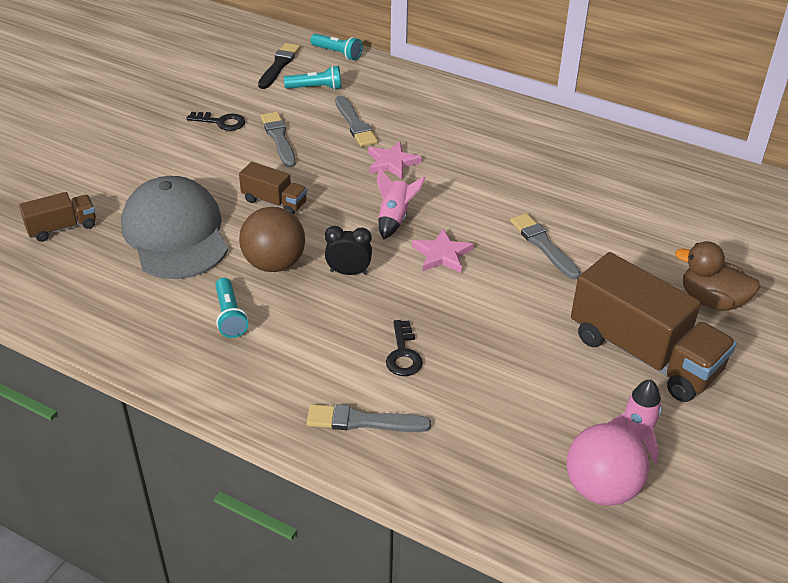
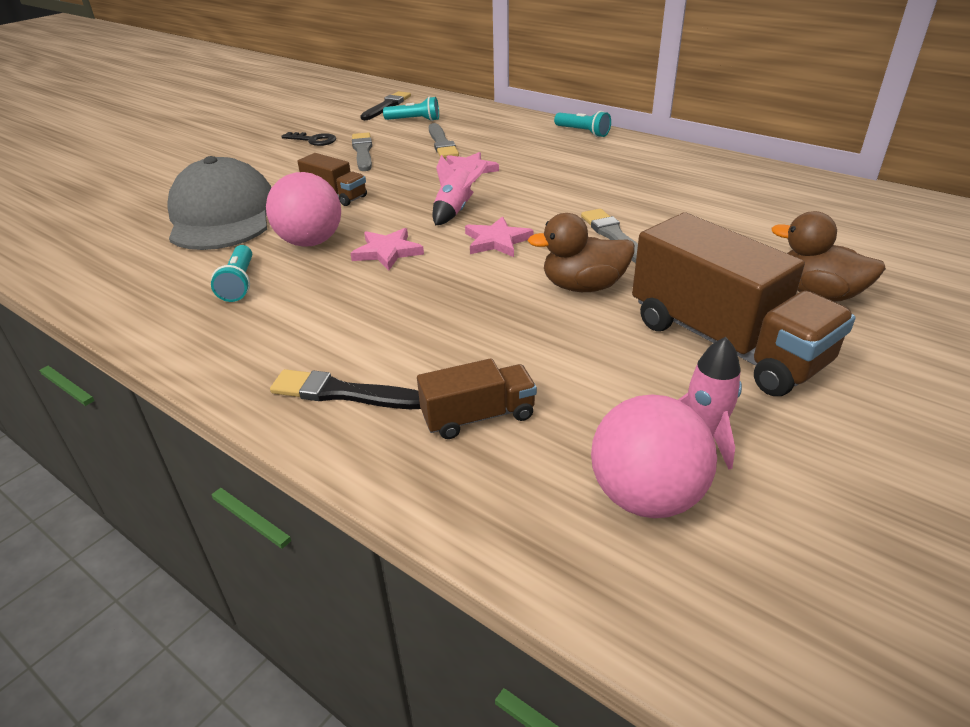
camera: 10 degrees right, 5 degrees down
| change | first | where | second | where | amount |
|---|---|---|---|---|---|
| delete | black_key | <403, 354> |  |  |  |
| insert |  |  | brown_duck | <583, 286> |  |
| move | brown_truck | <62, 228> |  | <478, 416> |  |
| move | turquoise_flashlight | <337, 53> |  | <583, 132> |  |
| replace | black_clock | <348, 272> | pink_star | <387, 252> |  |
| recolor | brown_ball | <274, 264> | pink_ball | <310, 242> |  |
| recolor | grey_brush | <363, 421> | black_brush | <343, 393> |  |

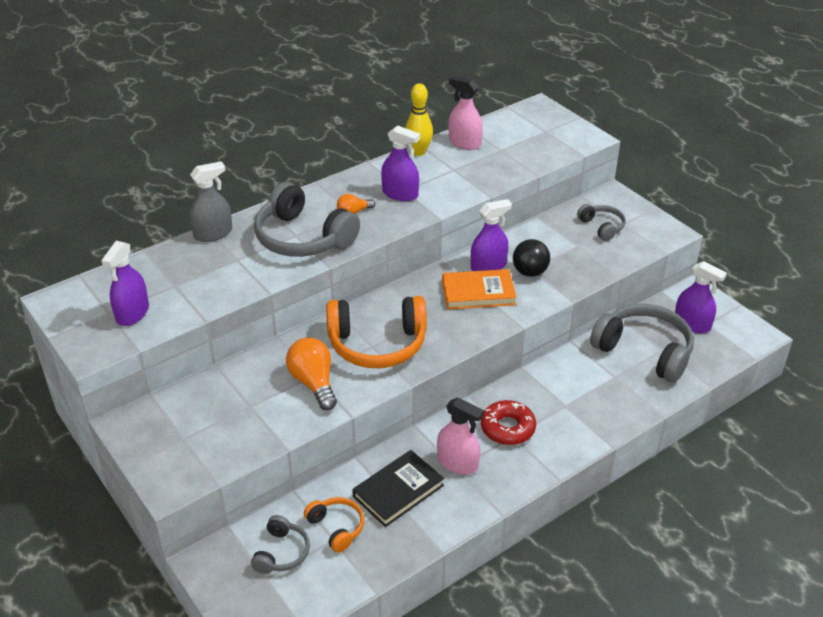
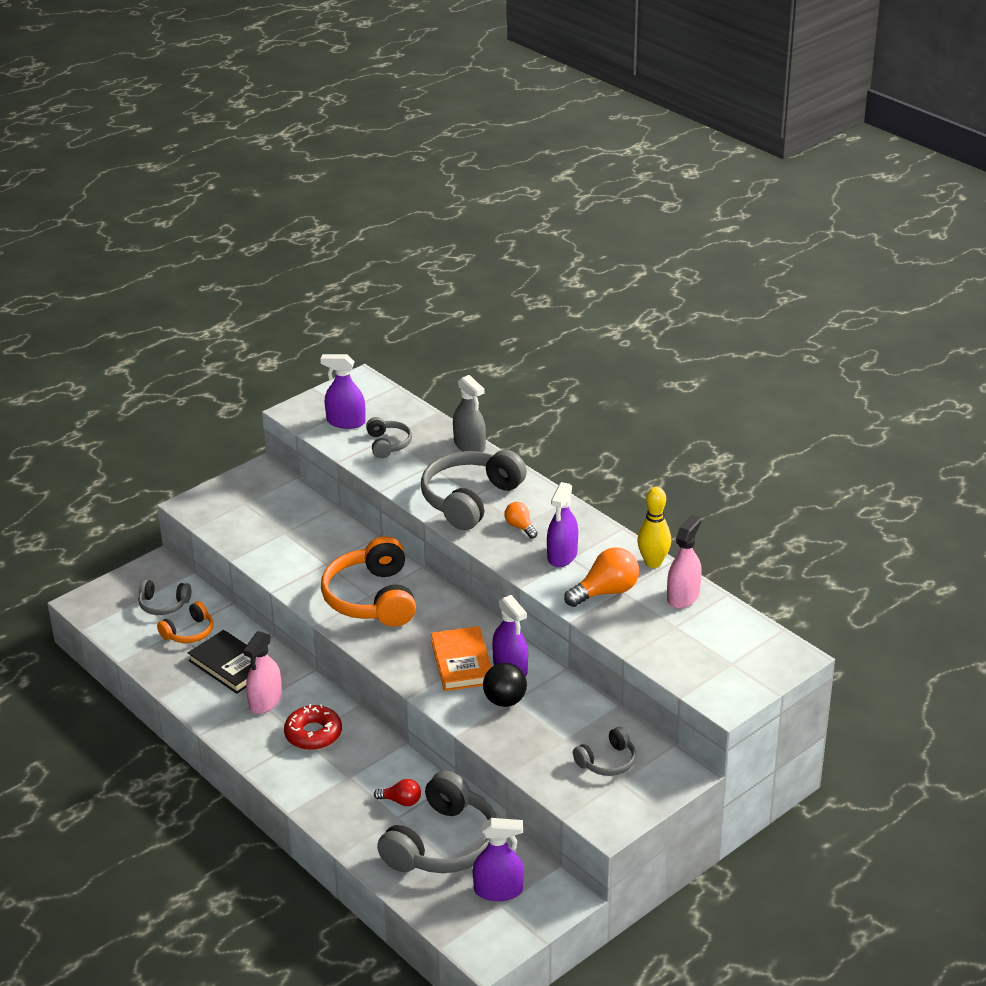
camera: 85 degrees right, 5 degrees down
| change | first | where | second | where | amount |
|---|---|---|---|---|---|
| insert |  |  | grey_headphones | <388, 444> |  |
| insert |  |  | red_light_bulb | <401, 801> |  |
| move | orange_light_bulb | <313, 383> |  | <606, 592> |  |
| rotate | purple_spray_bottle | <692, 324> |  | <498, 890> | 120 degrees counterclockwise |

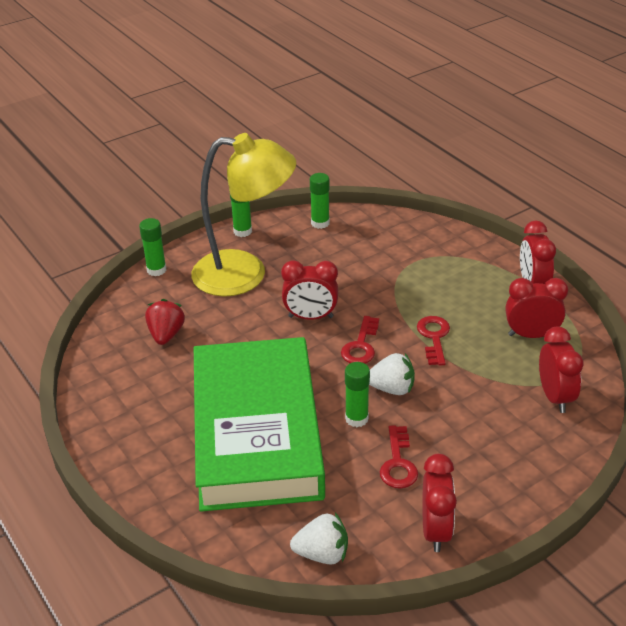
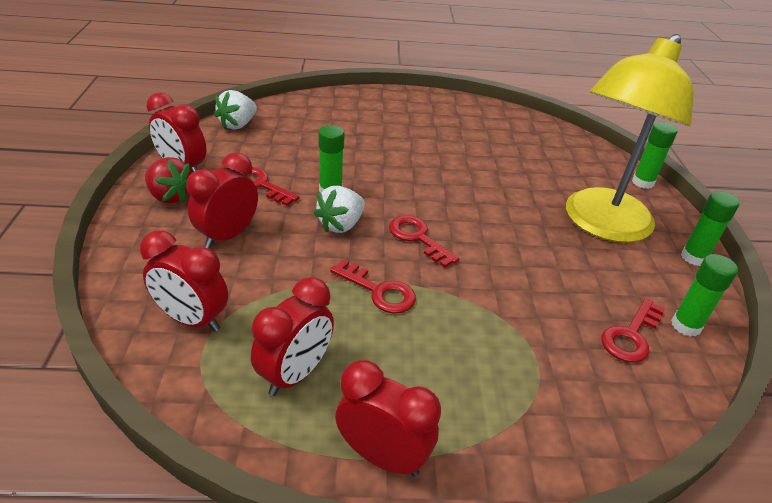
camera: 120 degrees right, 0 degrees up
| change | first | where | second | where | amount |
|---|---|---|---|---|---|
| delete | green_book | <256, 431> |  |  |  |
| insert |  |  | red_key | <631, 336> |  |
| move | red_strawberry | <166, 335> |  | <170, 196> |  |
| move | red_clock | <310, 317> |  | <227, 235> |  |

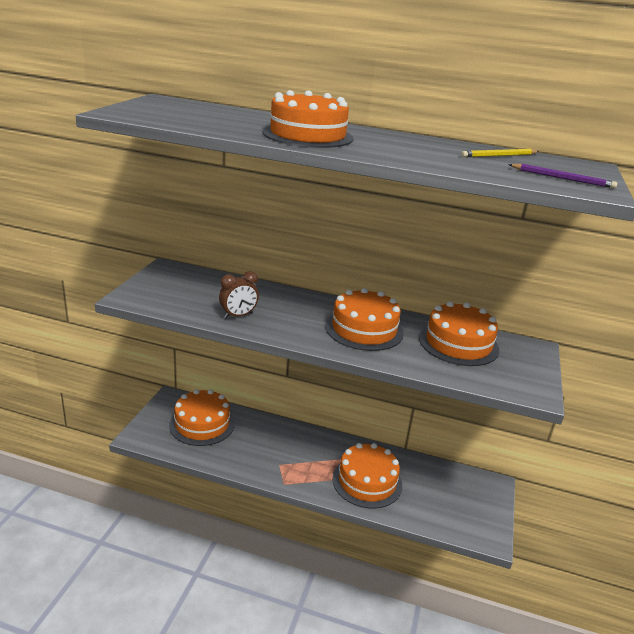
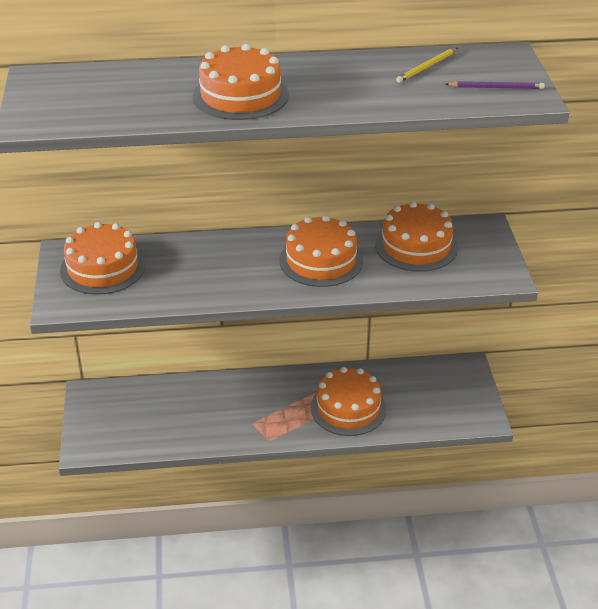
camera: 20 degrees left, 10 degrees up
| change | first | where | second | where | amount |
|---|---|---|---|---|---|
| delete | brown_clock | <238, 316> |  |  |  |
| move | orange_cake | <202, 424> |  | <102, 268> |  |

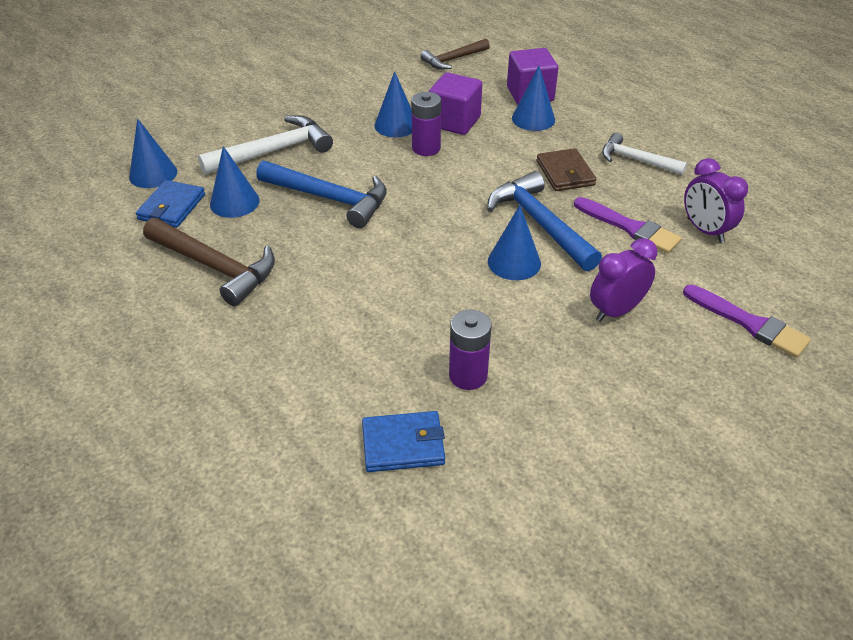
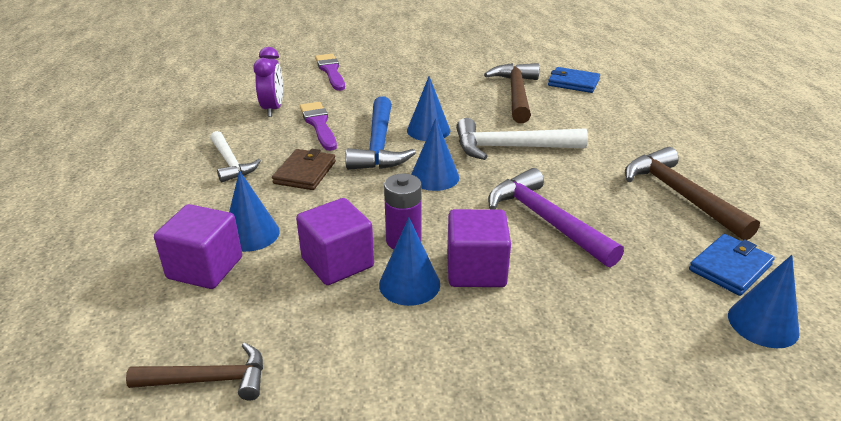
camera: 150 degrees left, 10 degrees down
| change | first | where | second | where | amount |
|---|---|---|---|---|---|
| delete | purple_clock | <616, 311> |  |  |  |
| insert |  |  | purple_cube | <476, 270> |  |
| move | white_hammer | <274, 151> |  | <510, 147> |  |
| move | blue_cone | <234, 202> |  | <434, 177> |  |
| replace | purple_battery | <468, 375> | brown_hammer | <516, 94> |  |
| recolor | blue_hammer | <330, 198> | purple_hammer | <545, 220> |  |

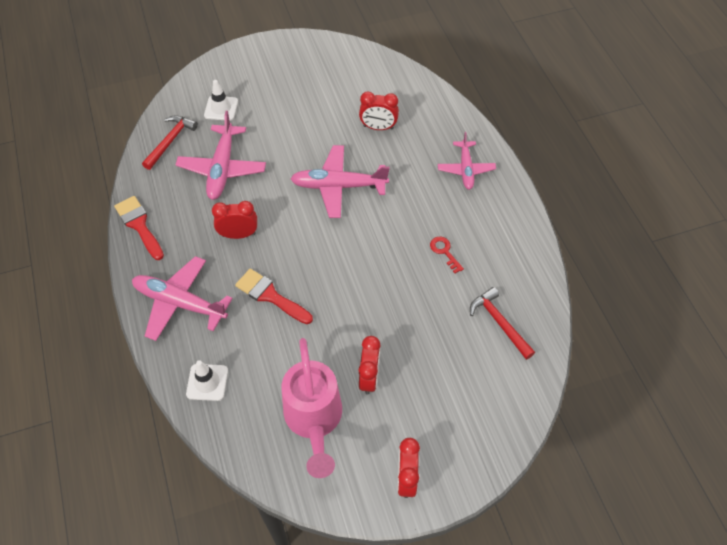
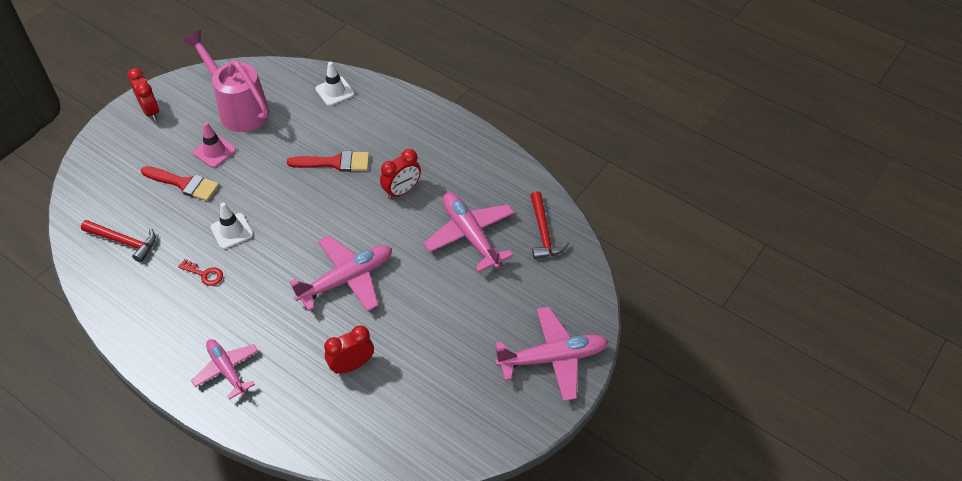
camera: 145 degrees right, 5 degrees down
| change | first | where | second | where | amount |
|---|---|---|---|---|---|
| move | red_brush | <139, 225> |  | <184, 184> |  |
| move | pink_plane | <180, 303> |  | <553, 358> |  |
| move | white_traffic_cone | <221, 108> |  | <232, 231> |  |
| replace | red_clock | <369, 377> | pink_traffic_cone | <214, 151> |  |

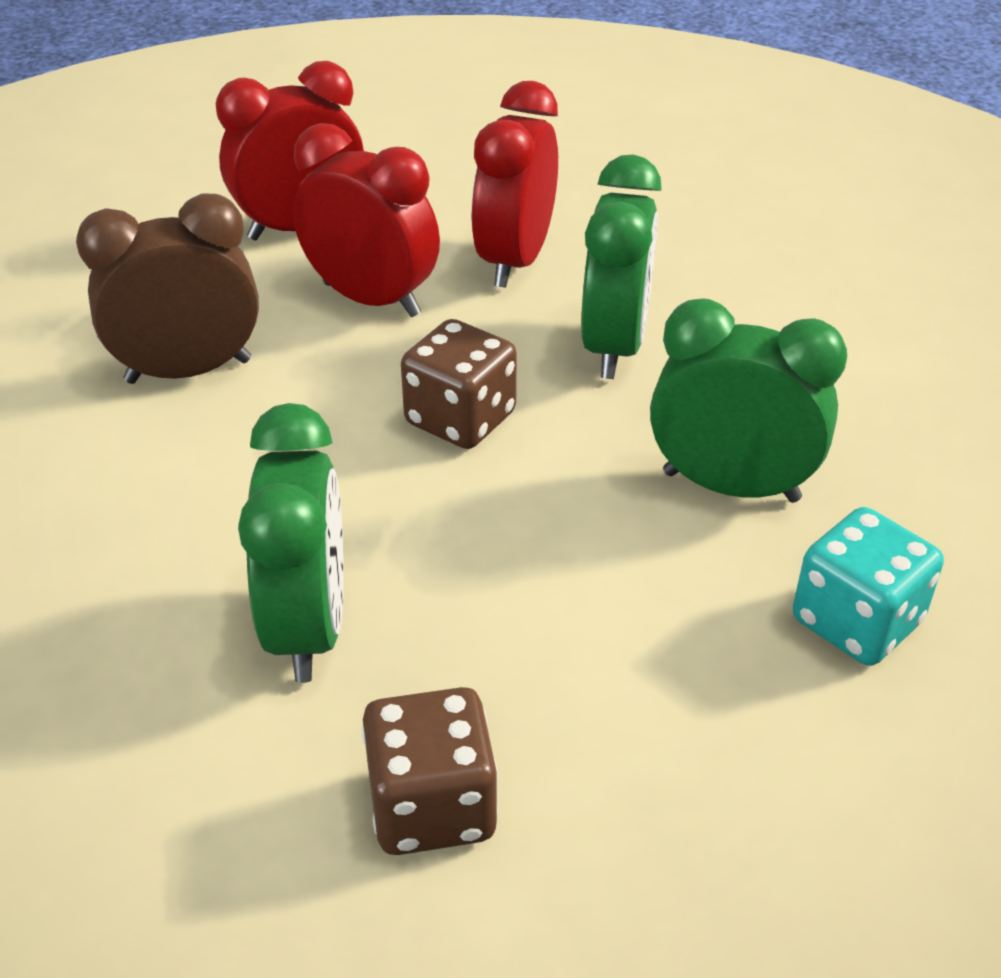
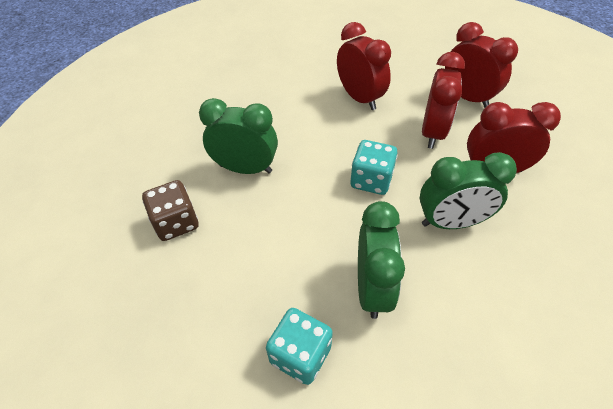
camera: 75 degrees right, 10 degrees up
| change | first | where | second | where | amount |
|---|---|---|---|---|---|
| recolor | brown_clock | <188, 371> | red_clock | <360, 98> |  |
| recolor | brown_dice | <460, 419> | turquoise_dice | <371, 180> |  |
| rotate | green_clock | <309, 627> |  | <245, 168> | 150 degrees counterclockwise |

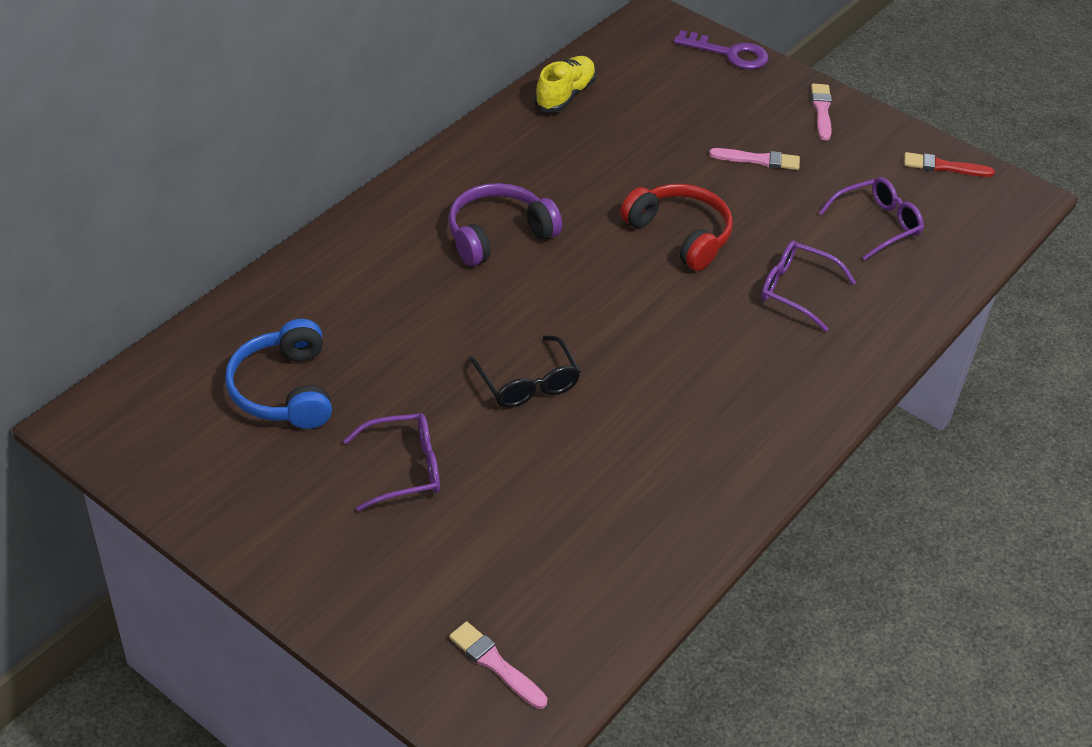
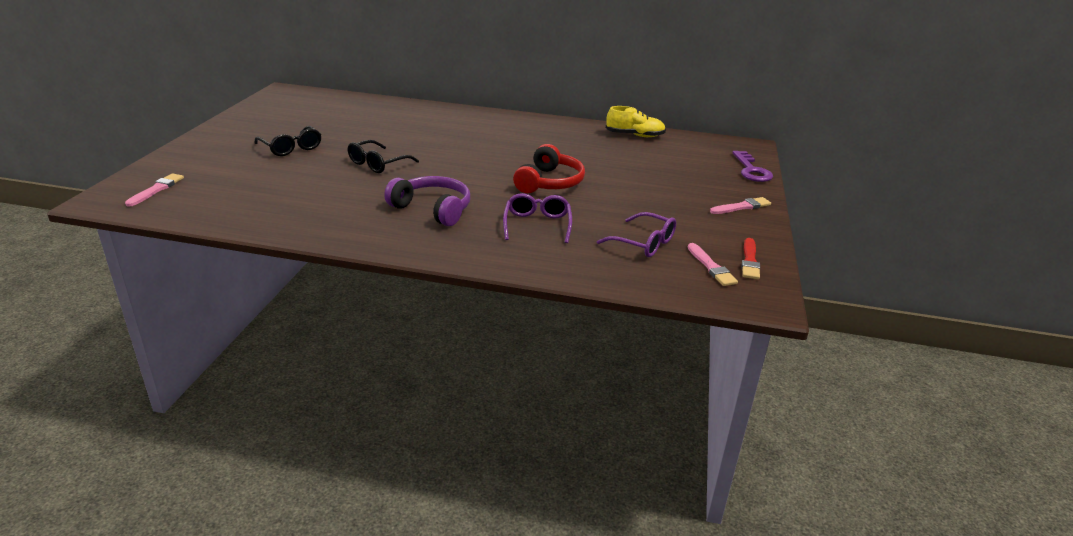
camera: 65 degrees right, 15 degrees down
| change | first | where | second | where | amount |
|---|---|---|---|---|---|
| delete | blue_headphones | <284, 390> |  |  |  |
| move | purple_headphones | <498, 235> |  | <432, 209> |  |
| move | pink_brush | <758, 160> |  | <711, 267> |  |
| recolor | purple_glasses | <404, 468> | black_glasses | <291, 148> |  |
| rotate | red_brush | <944, 167> |  | <750, 261> | 150 degrees counterclockwise |

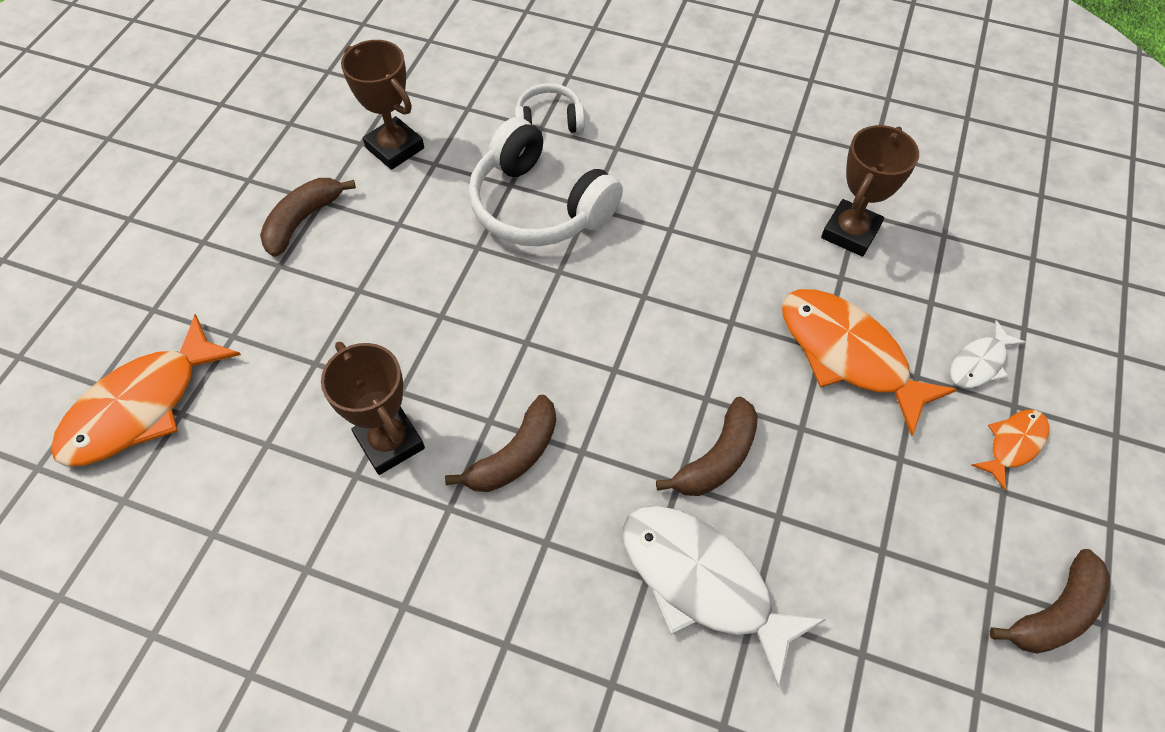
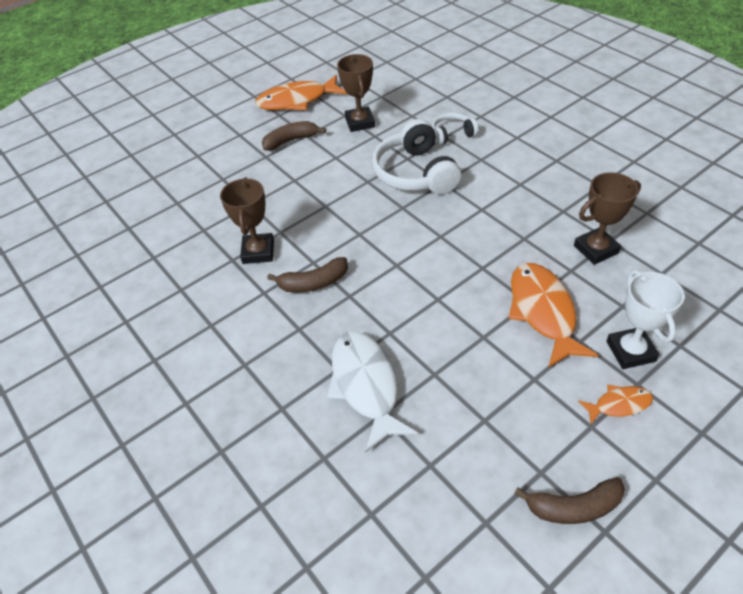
camera: 35 degrees right, 10 degrees down
| change | first | where | second | where | amount |
|---|---|---|---|---|---|
| delete | brown_banana | <717, 458> |  |  |  |
| move | orange_fish | <141, 406> |  | <297, 100> |  |
| replace | white_fish | <979, 363> | white_trophy | <630, 351> |  |
| rotate | white_headphones | <549, 121> |  | <452, 134> | 45 degrees counterclockwise |

